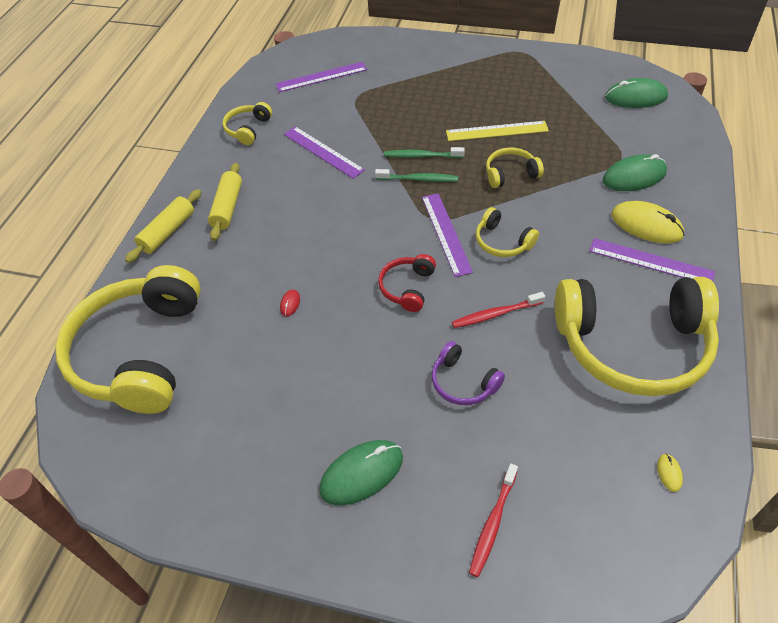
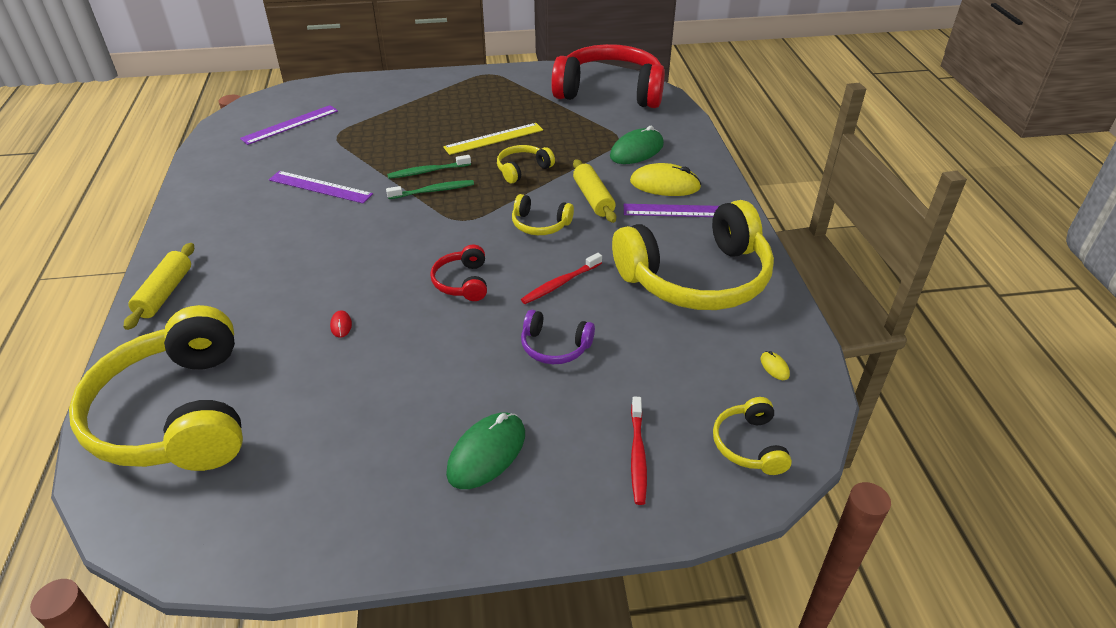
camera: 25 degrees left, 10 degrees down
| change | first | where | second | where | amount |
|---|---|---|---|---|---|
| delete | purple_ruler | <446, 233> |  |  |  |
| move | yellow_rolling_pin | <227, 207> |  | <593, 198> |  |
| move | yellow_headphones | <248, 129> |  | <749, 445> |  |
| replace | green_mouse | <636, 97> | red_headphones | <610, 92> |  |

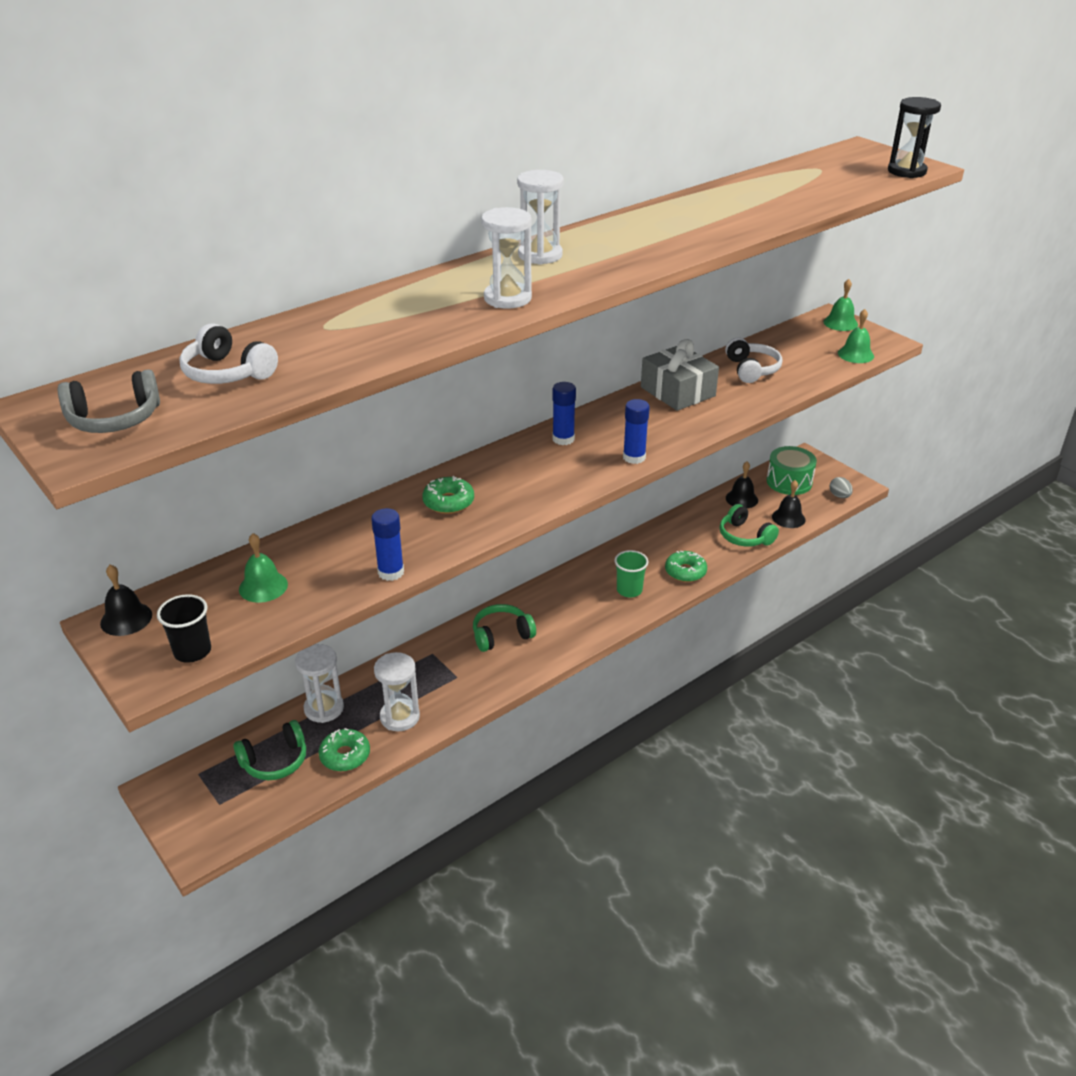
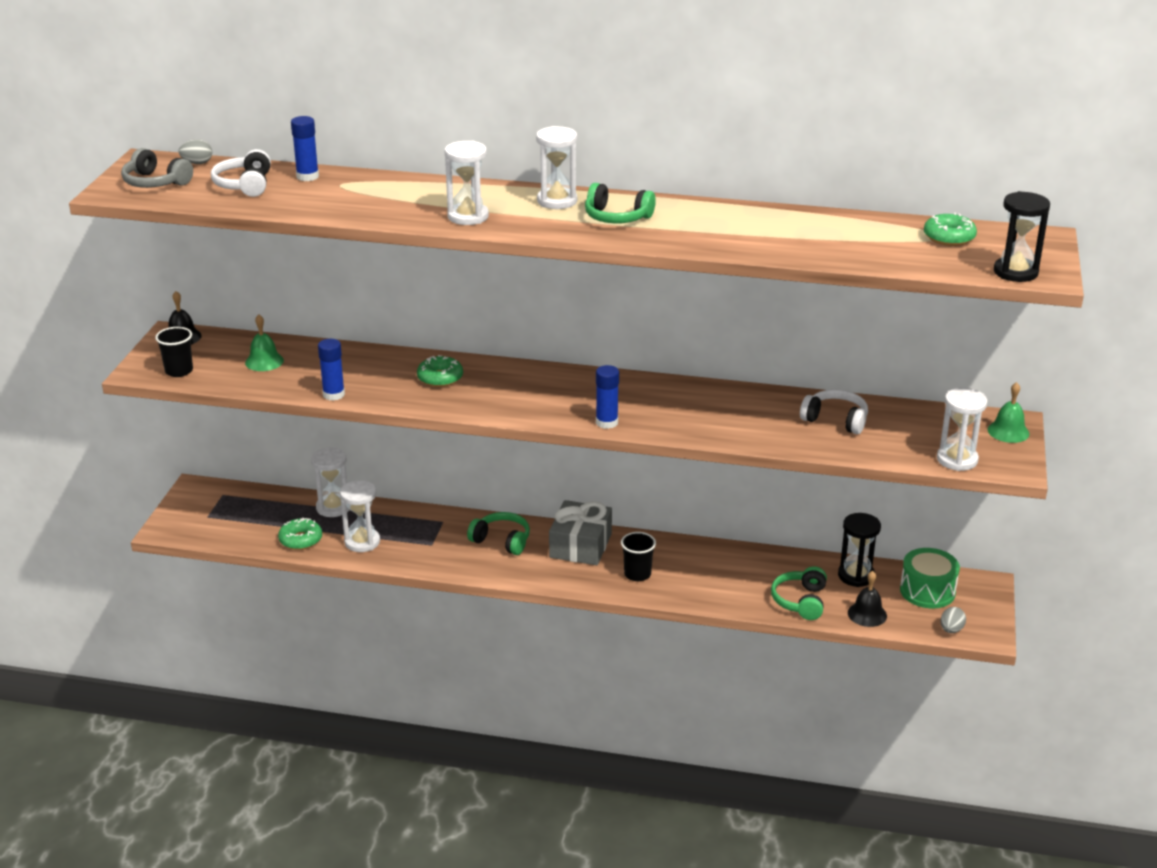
camera: 50 degrees right, 5 degrees down
| change | first | where | second | where | amount |
|---|---|---|---|---|---|
| insert |  |  | grey_egg | <197, 163> |  |
| move | green_headphones | <275, 761> |  | <617, 217> |  |
| move | blue_glue_stick | <563, 439> |  | <307, 176> |  |
| move | grey_gift | <677, 391> |  | <580, 545> |  |
| move | green_donut | <685, 572> |  | <949, 237> |  |
| replace | black_bell | <741, 499> | black_hourglass | <856, 576> |  |
| replace | green_bell | <855, 354> | white_hourglass | <957, 460> |  |
| recolor | green_cup | <629, 590> | black_cup | <637, 574> |  |
| rotate | white_headphones | <751, 369> |  | <835, 420> | 105 degrees counterclockwise |

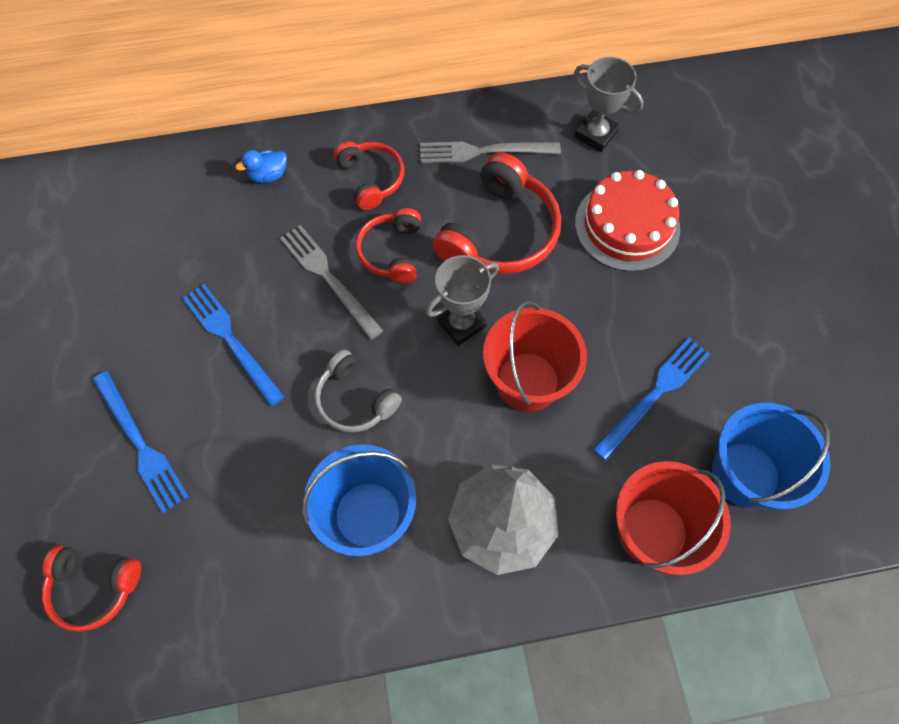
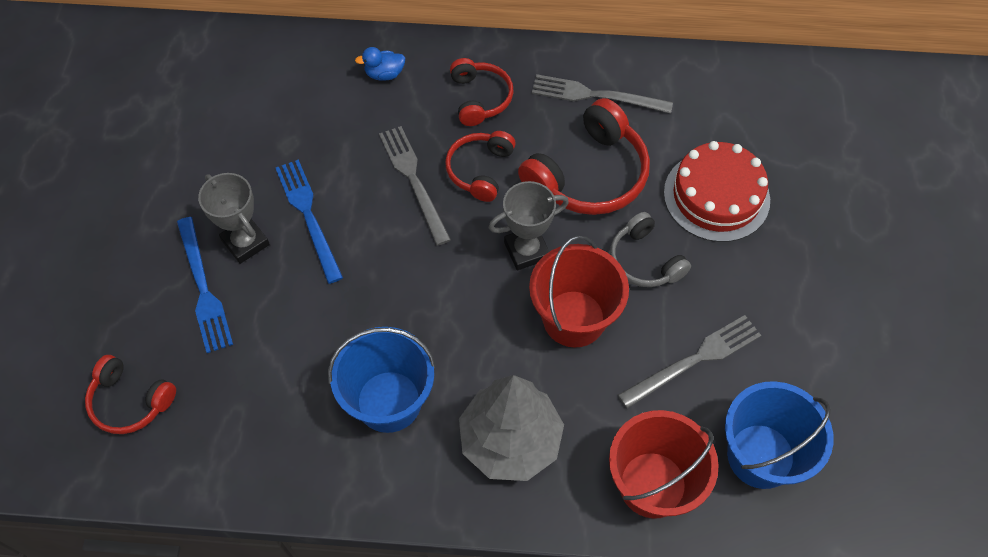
camera: 15 degrees right, 5 degrees down
| change | first | where | second | where | amount |
|---|---|---|---|---|---|
| move | grey_headphones | <355, 400> |  | <644, 260> |  |
| move | grey_trophy | <596, 134> |  | <245, 242> |  |
| recolor | blue_fork | <654, 394> | grey_fork | <694, 360> |  |

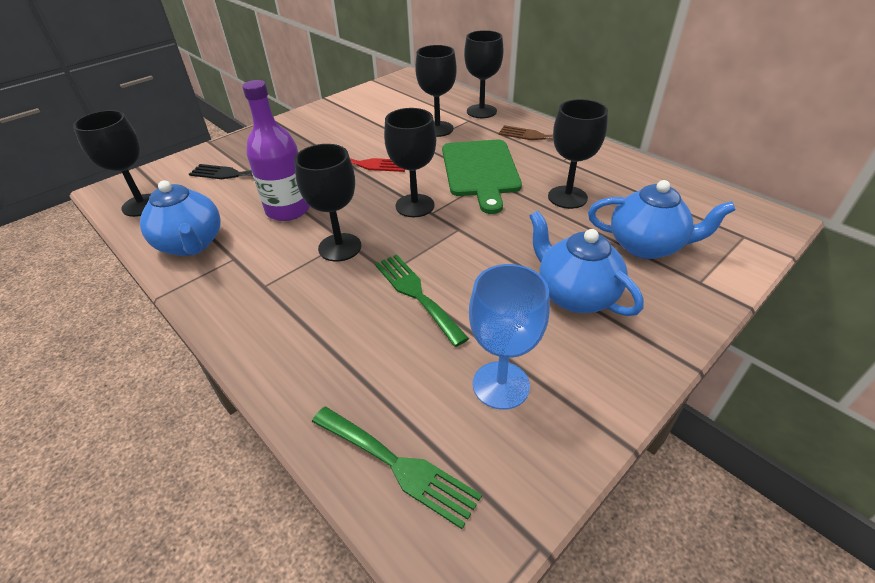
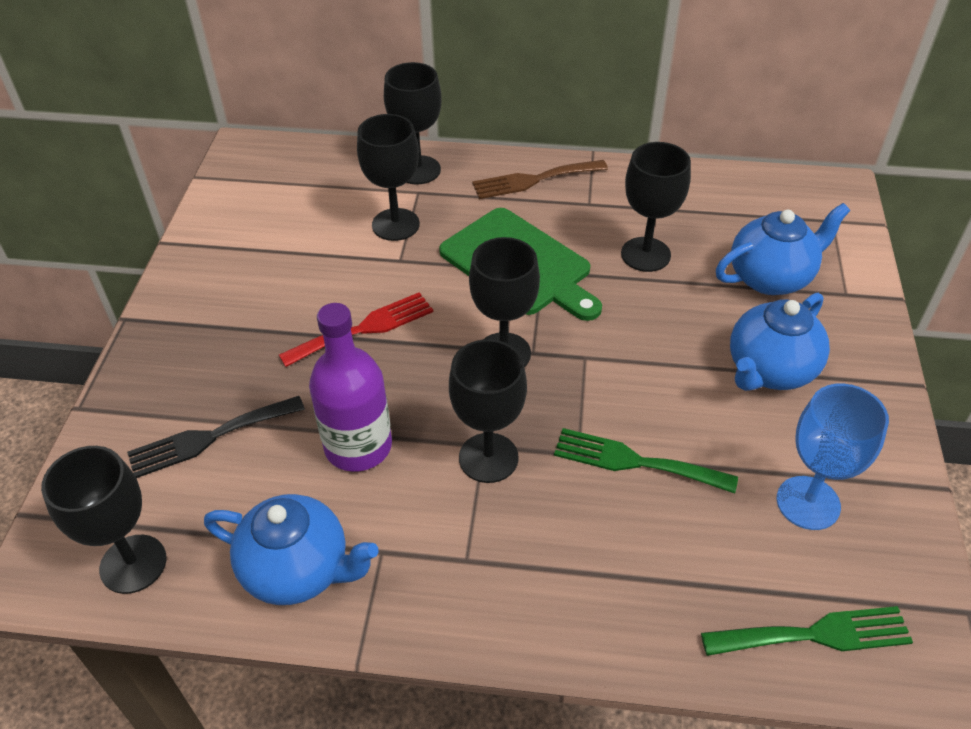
camera: 40 degrees left, 5 degrees up
| change | first | where | second | where | amount |
|---|---|---|---|---|---|
| rotate | blue_teapot | <575, 295> |  | <769, 370> | 60 degrees counterclockwise |

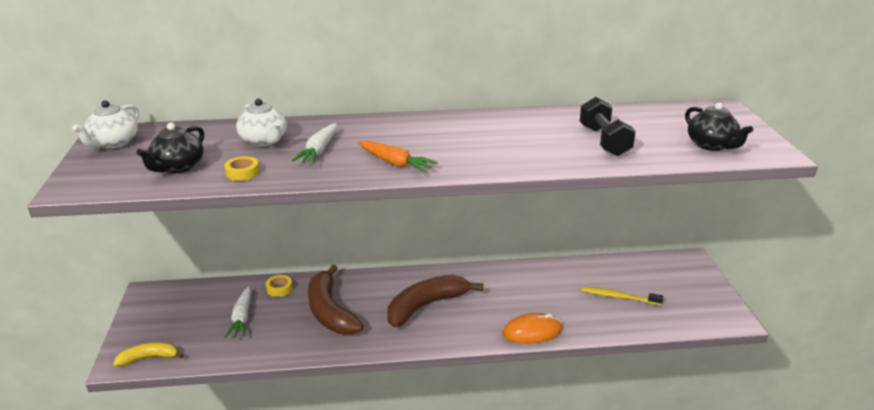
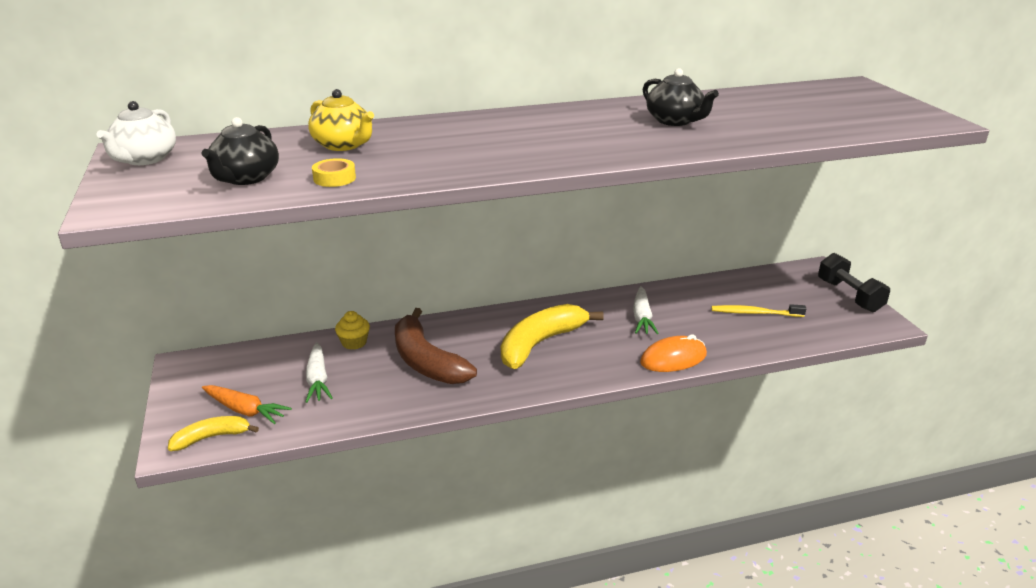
camera: 10 degrees left, 0 degrees up
| change | first | where | second | where | amount |
|---|---|---|---|---|---|
| move | white_carrot | <319, 150> |  | <642, 317> |  |
| move | orange_carrot | <395, 163> |  | <245, 410> |  |
| move | black_dumbbell | <604, 141> |  | <849, 296> |  |
| move | black_teapot | <712, 145> |  | <675, 121> |  |
| replace | yellow_tape | <279, 289> | yellow_cupcake | <354, 343> |  |
| recolor | white_teapot | <264, 141> | yellow_teapot | <343, 145> |  |
| recolor | brown_banana | <426, 306> | yellow_banana | <540, 344> |  |

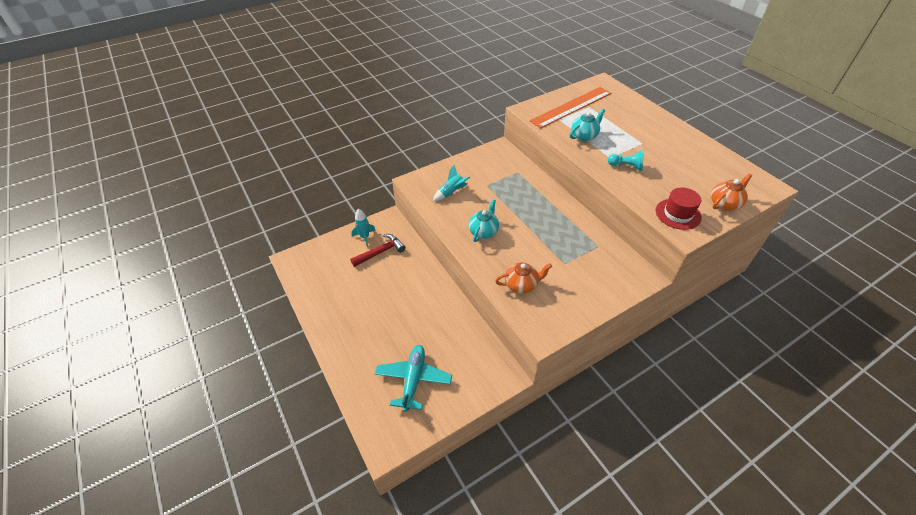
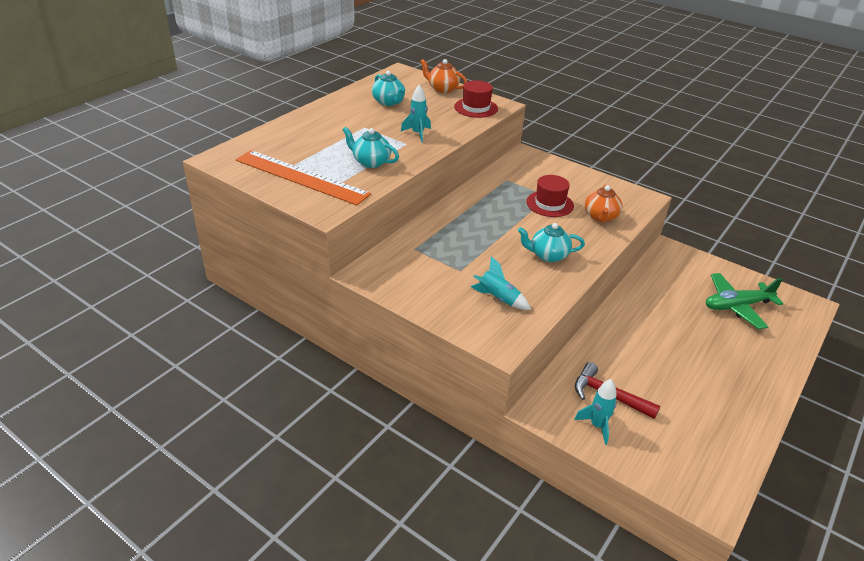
camera: 115 degrees left, 10 degrees down
| change | first | where | second | where | amount |
|---|---|---|---|---|---|
| insert |  |  | turquoise_teapot | <389, 102> |  |
| insert |  |  | red_hat | <549, 204> |  |
| replace | turquoise_pawn | <626, 166> | turquoise_rocket | <417, 134> |  |
| recolor | turquoise_plane | <413, 379> | green_plane | <736, 306> |  |
| rotate | orange_teapot | <521, 285> |  | <601, 217> | 135 degrees counterclockwise |

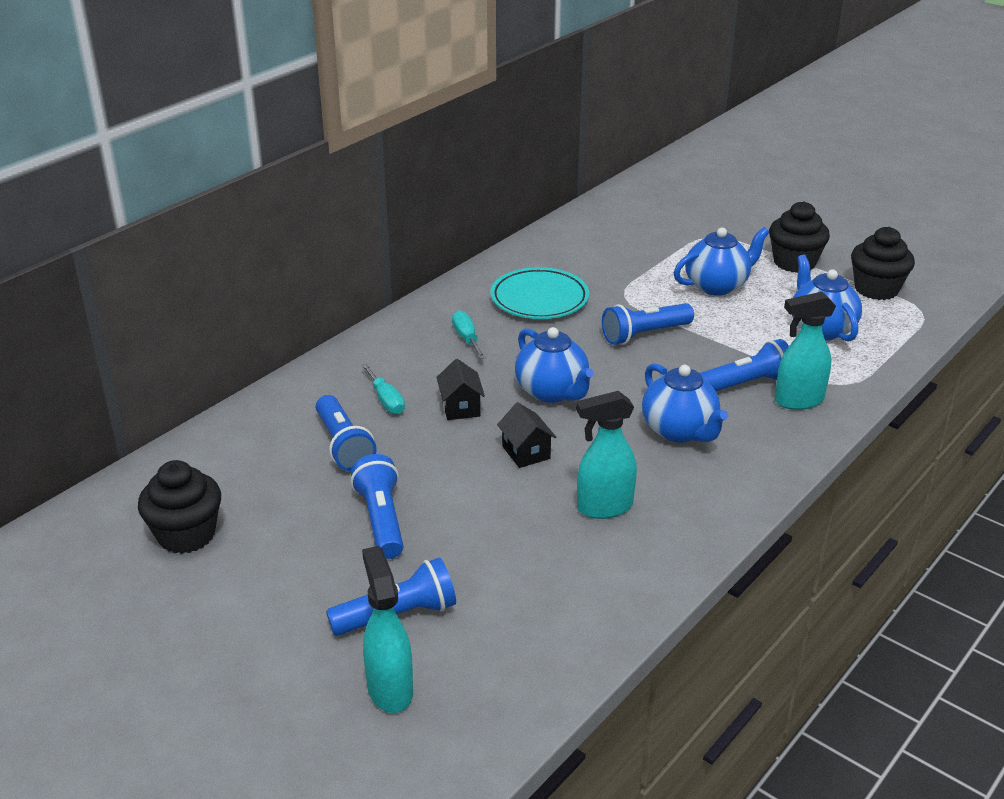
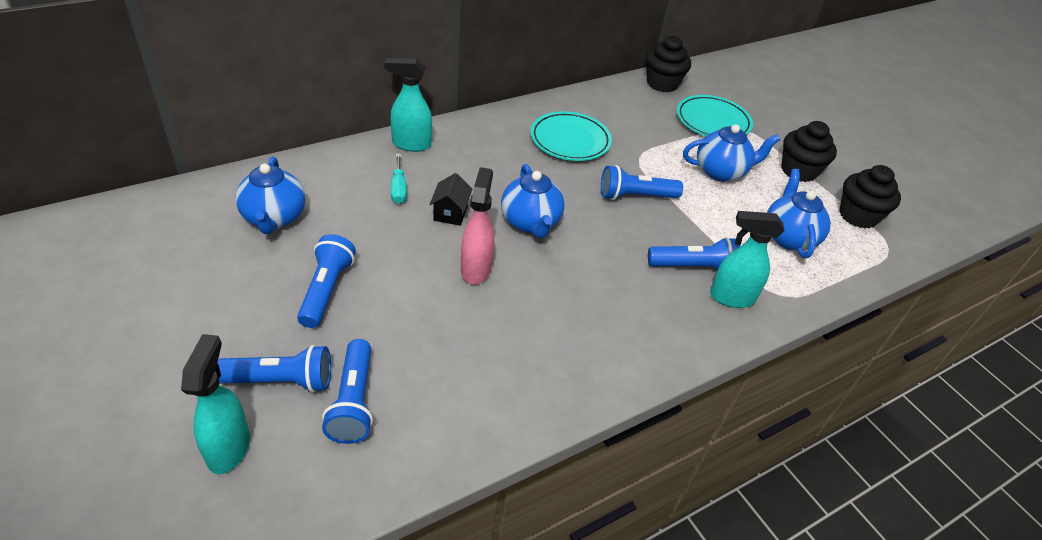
camera: 15 degrees right, 10 degrees up
| change | first | where | second | where | amount |
|---|---|---|---|---|---|
| delete | turquoise_screwdriver | <466, 338> |  |  |  |
| insert |  |  | turquoise_plate | <712, 121> |  |
| move | black_cupcake | <186, 535> |  | <662, 84> |  |
| move | blue_flashlight | <343, 446> |  | <353, 402> |  |
| move | turquoise_spray_bottle | <604, 507> |  | <411, 144> |  |
| move | blue_teapot | <680, 431> |  | <274, 218> |  |
| replace | black_house | <526, 452> | pink_spray_bottle | <476, 269> |  |

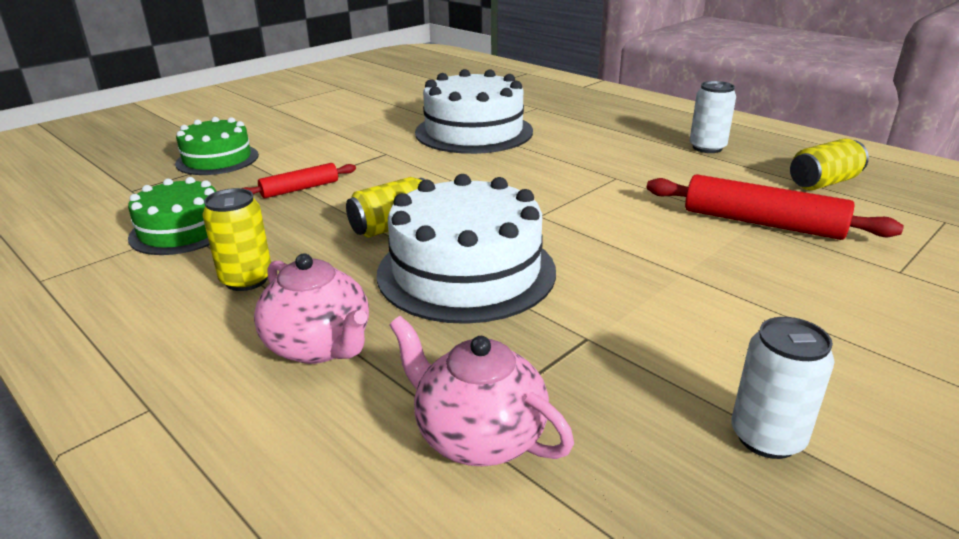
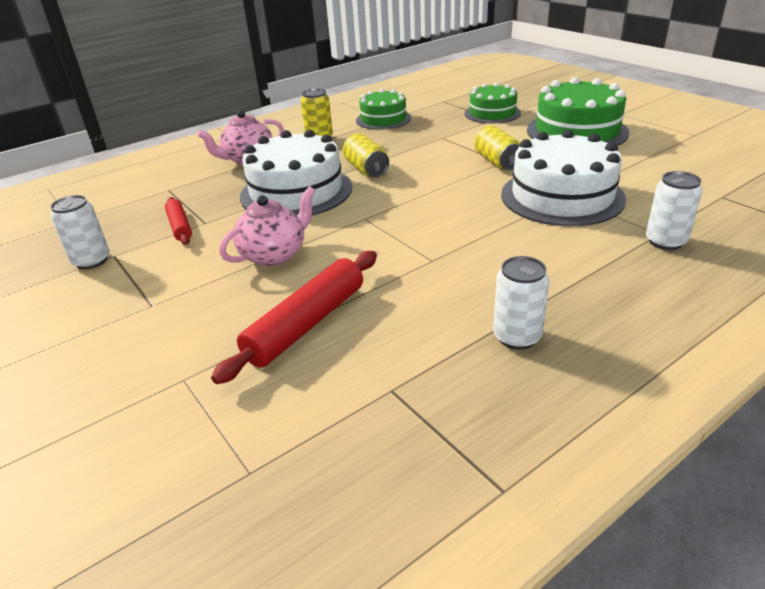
camera: 100 degrees right, 5 degrees up
| change | first | where | second | where | amount |
|---|---|---|---|---|---|
| insert |  |  | green_cake | <577, 131> |  |
| insert |  |  | white_can | <665, 241> |  |
| move | red_rolling_pin | <300, 189> |  | <180, 226> |  |
| move | pink_teapot | <478, 436> |  | <274, 254> |  |
| move | yellow_can | <823, 182> |  | <497, 162> |  |

